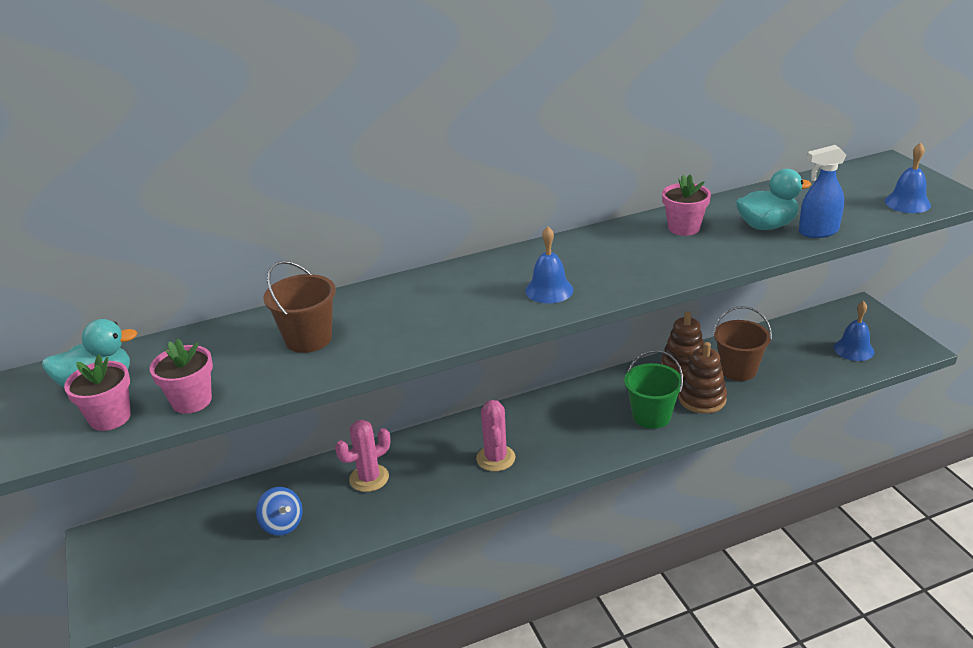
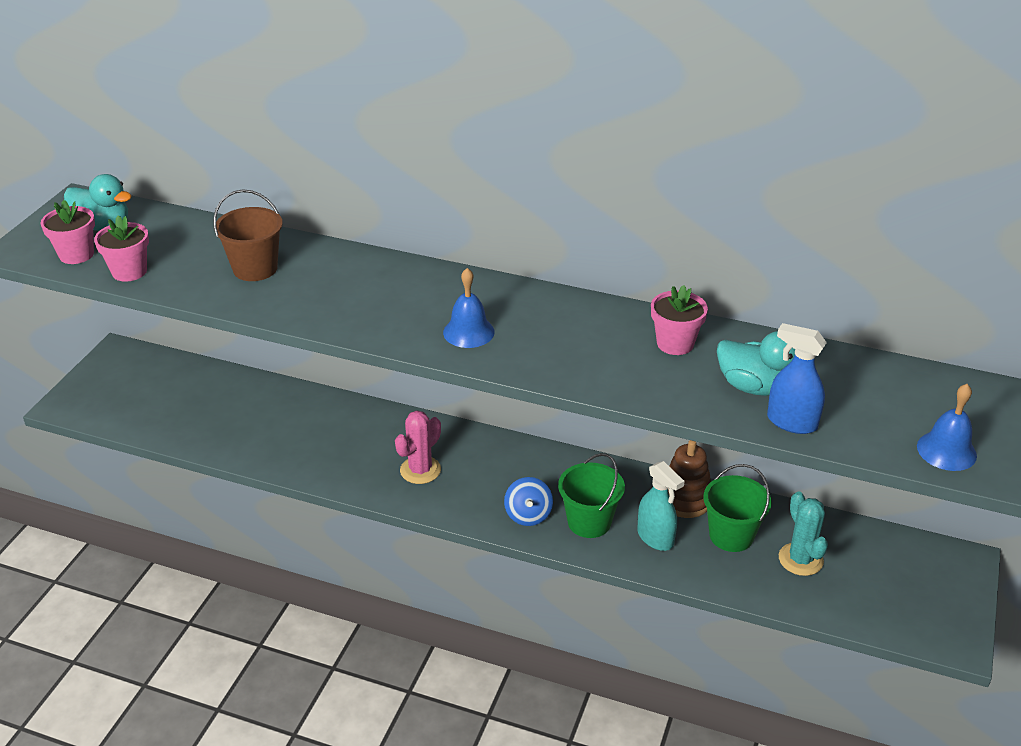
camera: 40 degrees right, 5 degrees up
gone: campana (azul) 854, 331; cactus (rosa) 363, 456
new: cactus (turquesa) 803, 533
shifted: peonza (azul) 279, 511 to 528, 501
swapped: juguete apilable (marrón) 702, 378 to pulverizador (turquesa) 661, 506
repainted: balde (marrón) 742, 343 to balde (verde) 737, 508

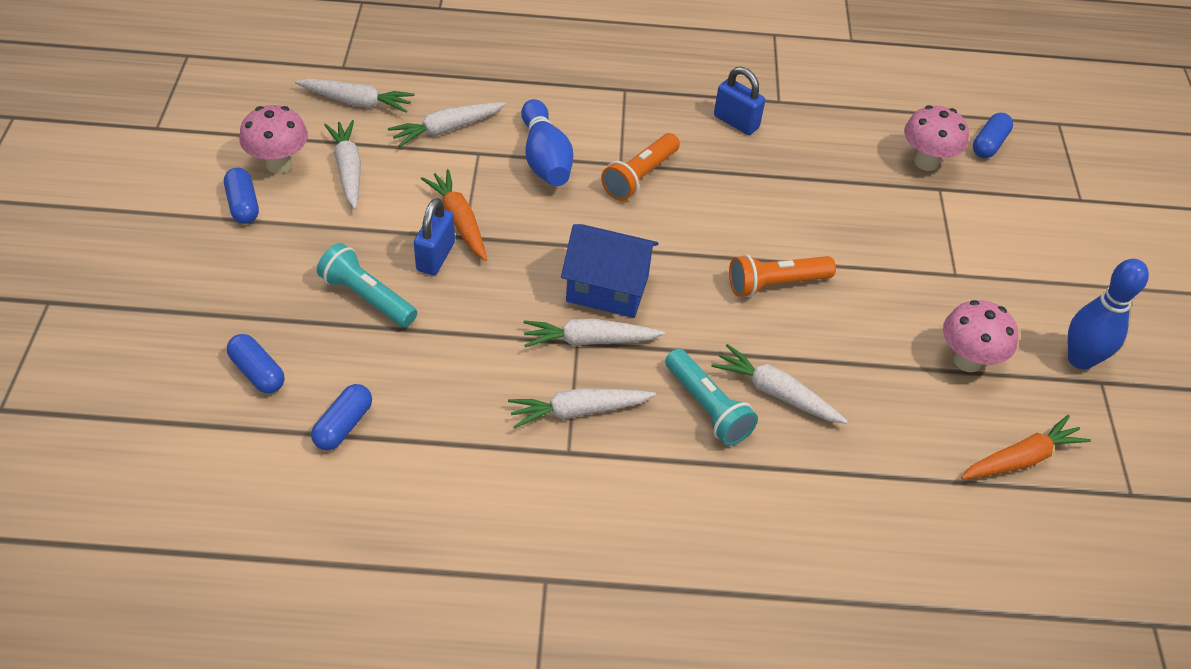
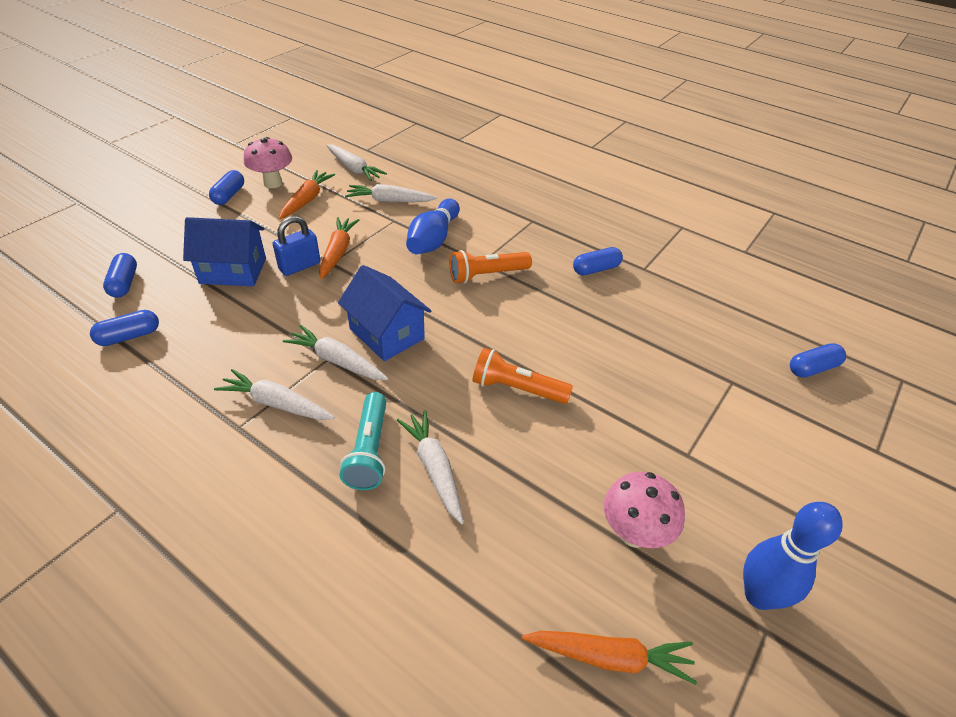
camera: 35 degrees right, 5 degrees down
gone: seta (rosa) 936, 138
swapped: candado (azul) 739, 101 to cápsula (azul) 598, 261; lámpara de mano (turquesa) 367, 285 to casa (azul) 224, 251
repainted: zanahoria (blanco) 342, 164 to zanahoria (naranja) 307, 194

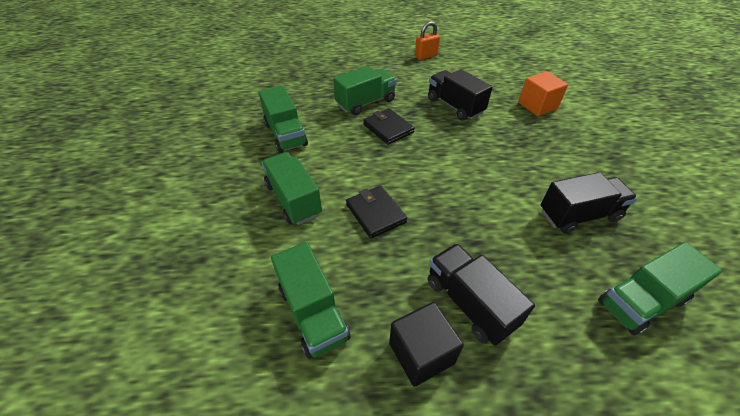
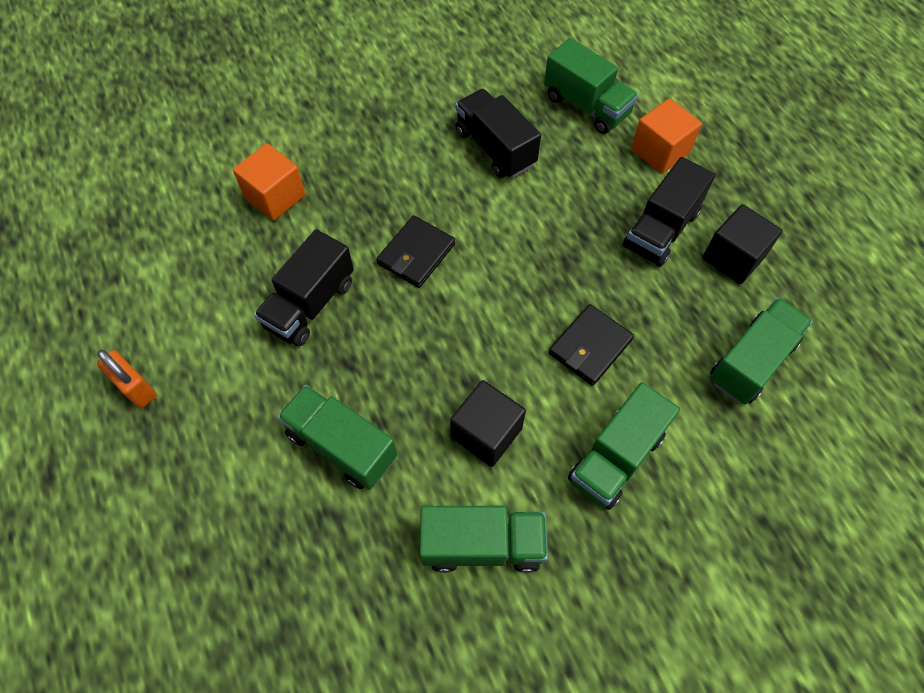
camera: 110 degrees left, 15 degrees up
new: cubo (naranja) 666, 136; cubo (negro) 488, 423
shifted: cartera (negro) 389, 126 to 415, 251
rotated: camión (verde) 283, 119 = 484, 539 45 degrees clockwise

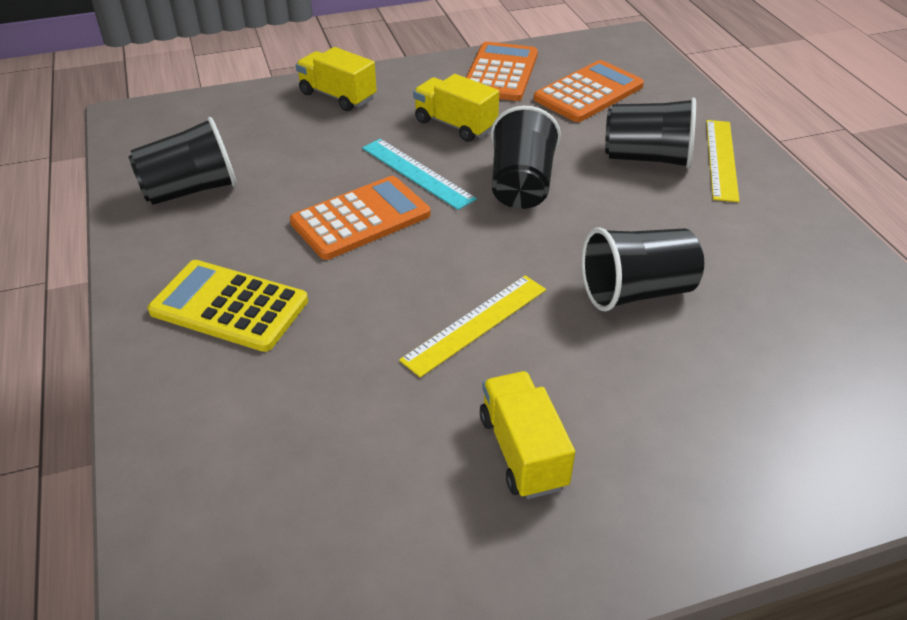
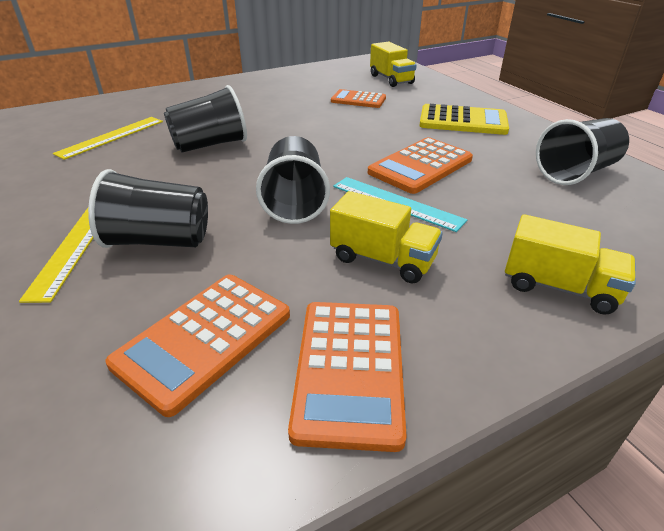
camera: 170 degrees right, 5 degrees down
new: calculadora (naranja) 358, 98
shifted: regla (amarillo) 472, 326 to 108, 138; camión (amarillo) 527, 435 to 393, 64

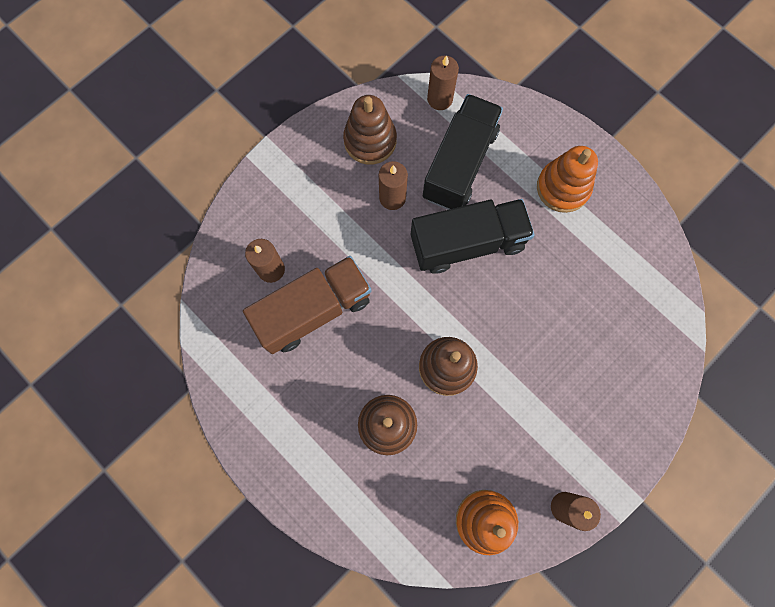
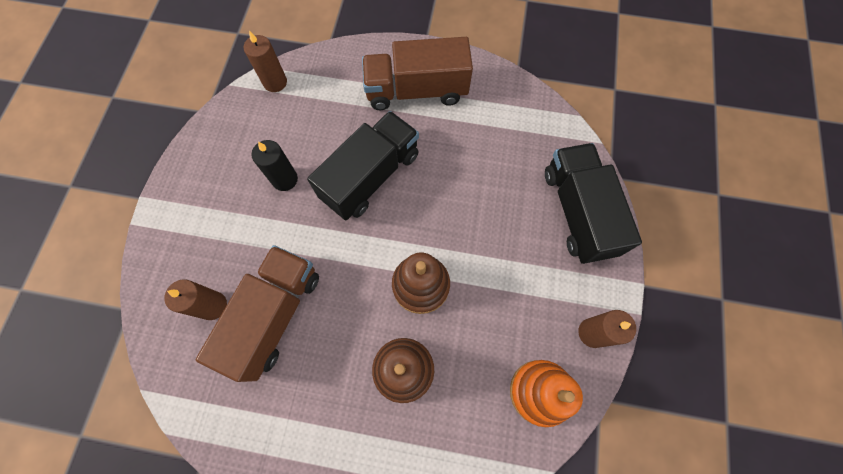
camera: 35 degrees left, 5 degrees down
gone: juguete apilable (marrón) 370, 130
shifted: camión (negro) 463, 152 to 593, 203
swapped: juguete apilable (naranja) 567, 179 to camión (marrón) 417, 73
repainted: vela (marrón) 393, 185 to vela (negro) 274, 165

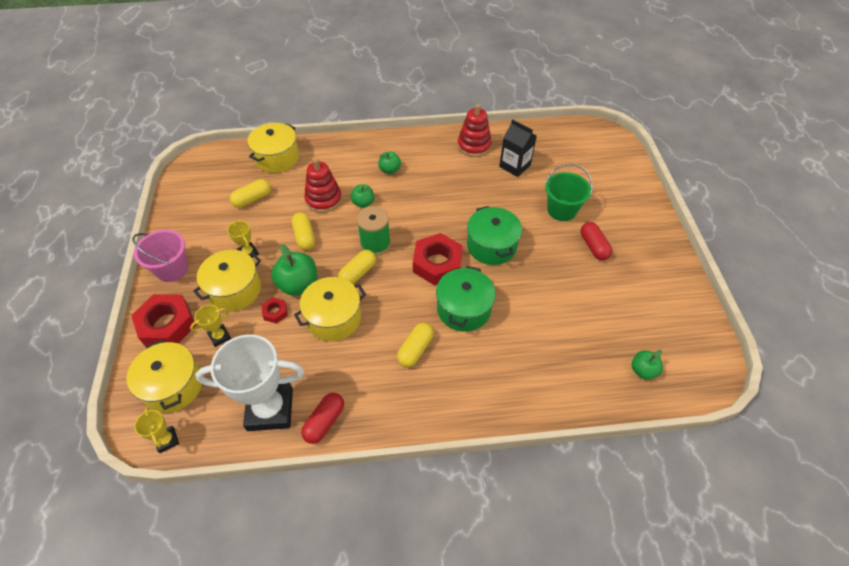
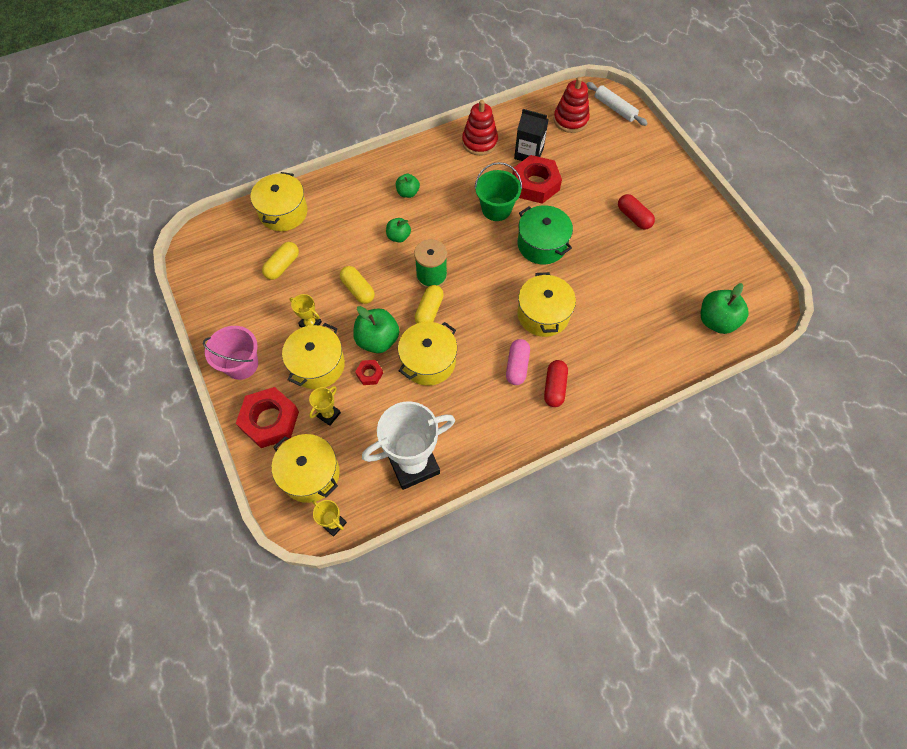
camera: 20 degrees left, 10 degrees up
new: rodillo (blanco) 617, 104
shifted: juguete apilable (rojo) 323, 185 to 571, 105; balde (verde) 569, 192 to 498, 191; tuerca (rojo) 438, 259 to 537, 179; cápsula (rojo) 322, 418 to 556, 383
repainted: olla (verde) 466, 299 to olla (amarillo) 546, 304; cápsula (amarillo) 415, 345 to cápsula (rosa) 518, 362
scaled: manzana (verde) 647, 365 = 725, 308 x1.68

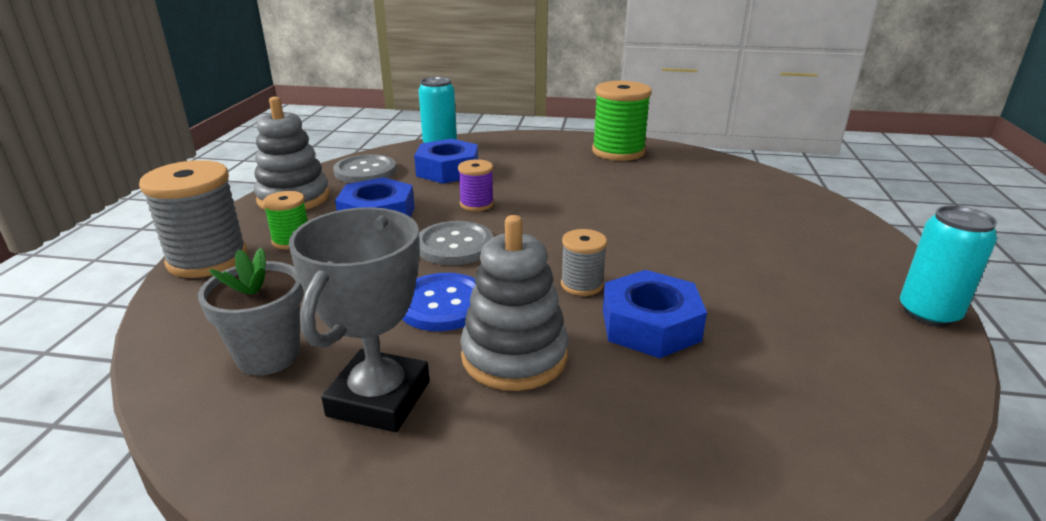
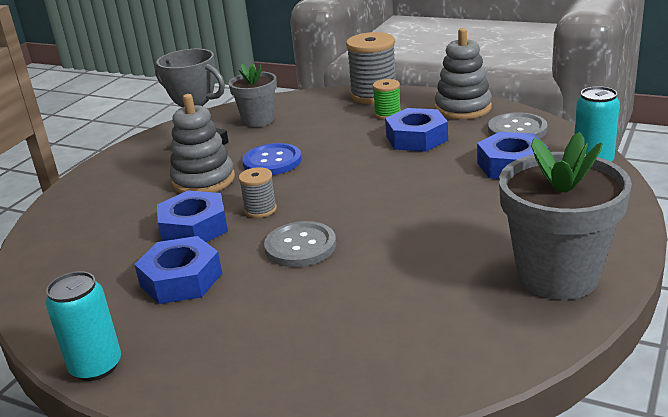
camera: 110 degrees right, 0 degrees up
gone: carrete (morado) 476, 185
new: tuerca (azul) 178, 270
shifted: botón (gris) 456, 243 to 300, 244
swapped: carrete (verde) 622, 121 to maceta (gris) 565, 216

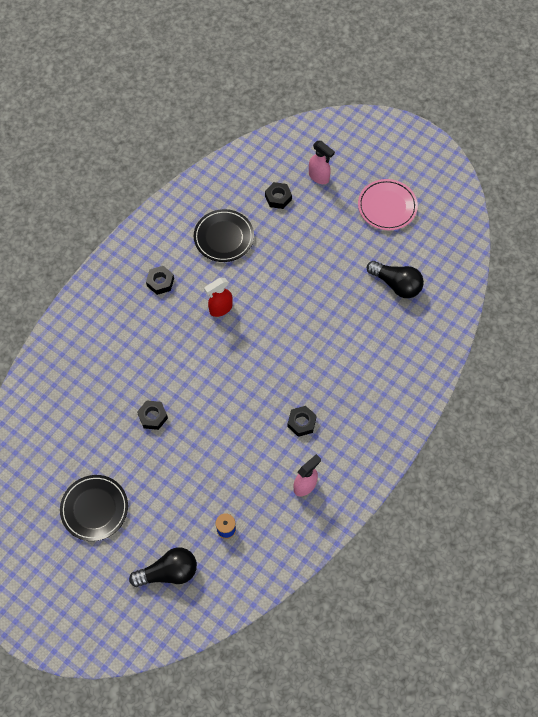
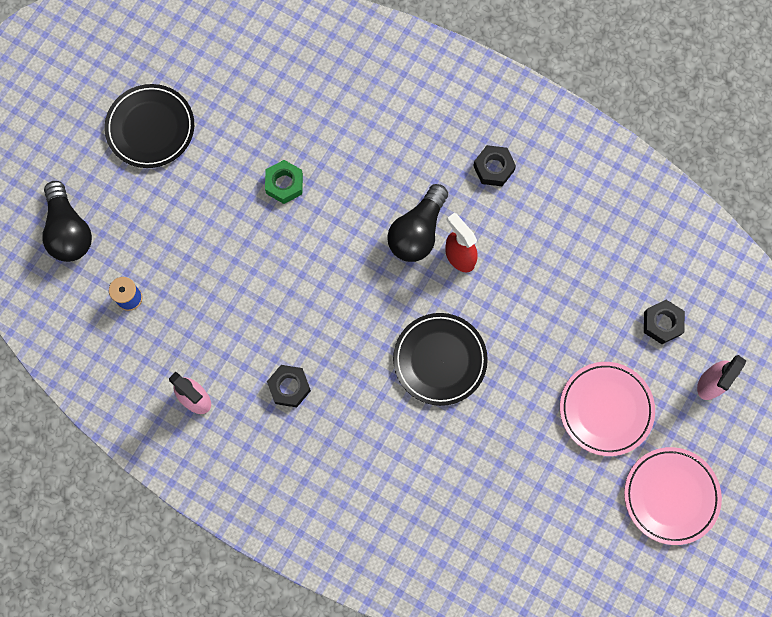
camera: 85 degrees right, 10 degrees up
new: plato (rosa) 607, 409
shifted: plato (negro) 224, 235 to 440, 359; bombilla (negro) 395, 279 to 417, 223
repainted: tuerca (negro) 152, 415 to tuerca (verde) 284, 182

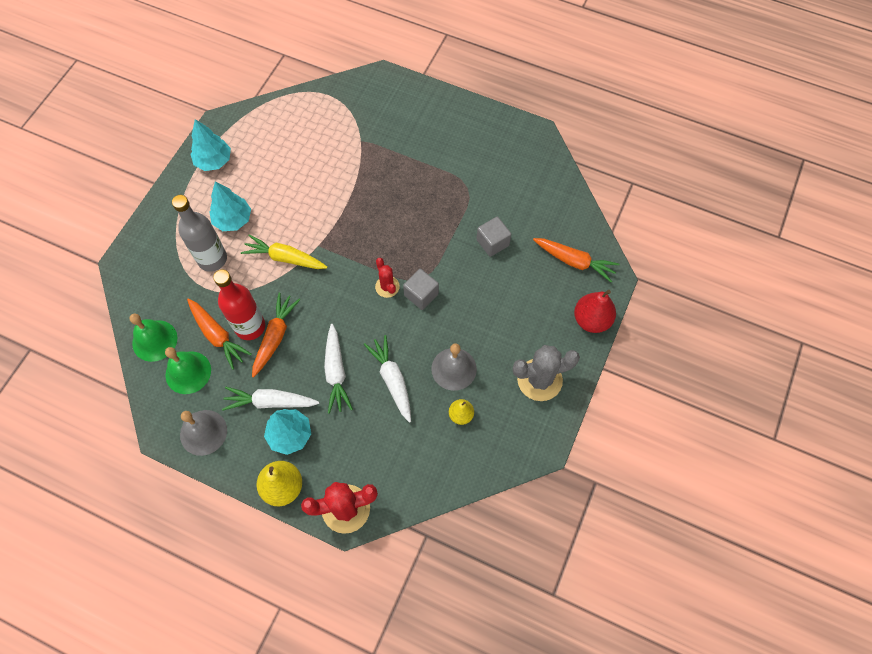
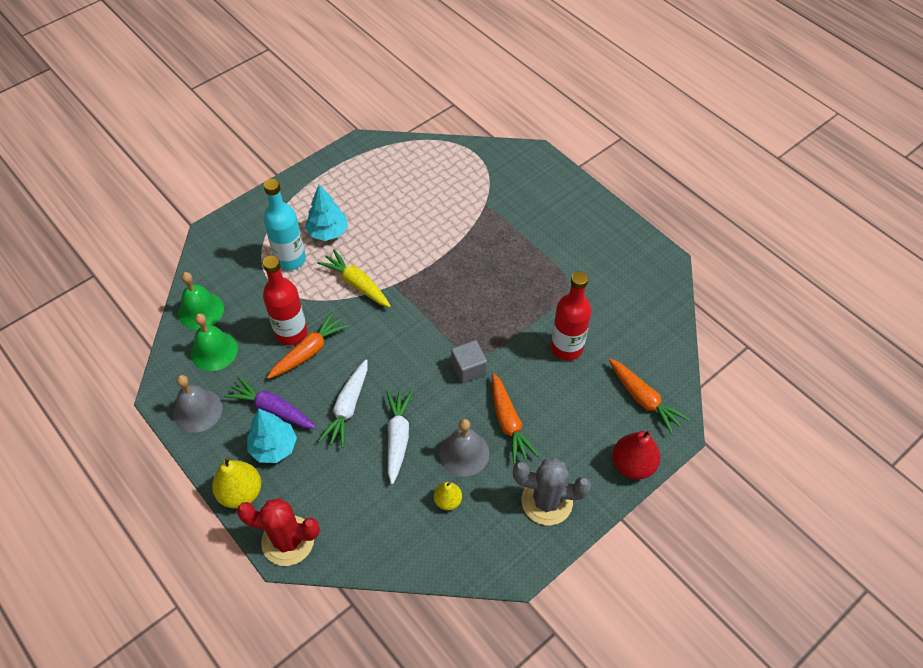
camera: 25 degrees right, 10 degrees down
gone: árbol (turquesa) 210, 145; cactus (rojo) 387, 278
shifted: zanahoria (naranja) 219, 334 to 515, 418
swapped: cubo (gris) 494, 237 to botella (rojo) 571, 316
repainted: botella (gris) 199, 233 to botella (turquesa) 285, 224; zanahoria (blanco) 270, 399 to zanahoria (morado) 270, 402

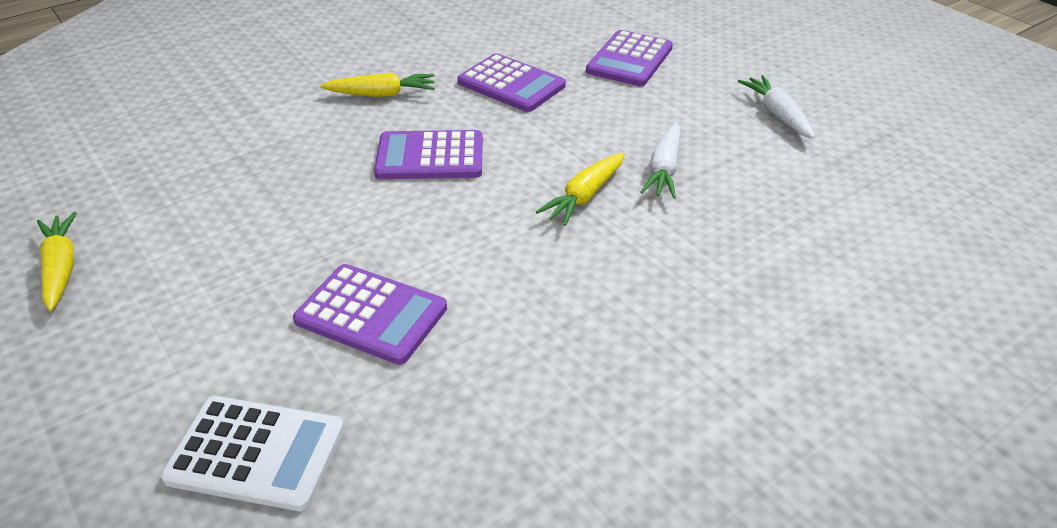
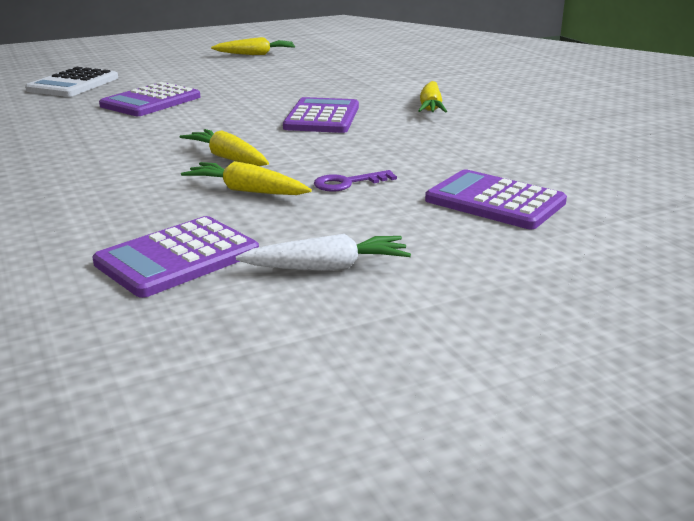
camera: 100 degrees right, 15 degrees down
new: llave (morado) 355, 181
shifted: calculadora (morado) 511, 82 to 176, 257
repainted: zanahoria (blanco) 661, 161 to zanahoria (amarillo) 246, 178

